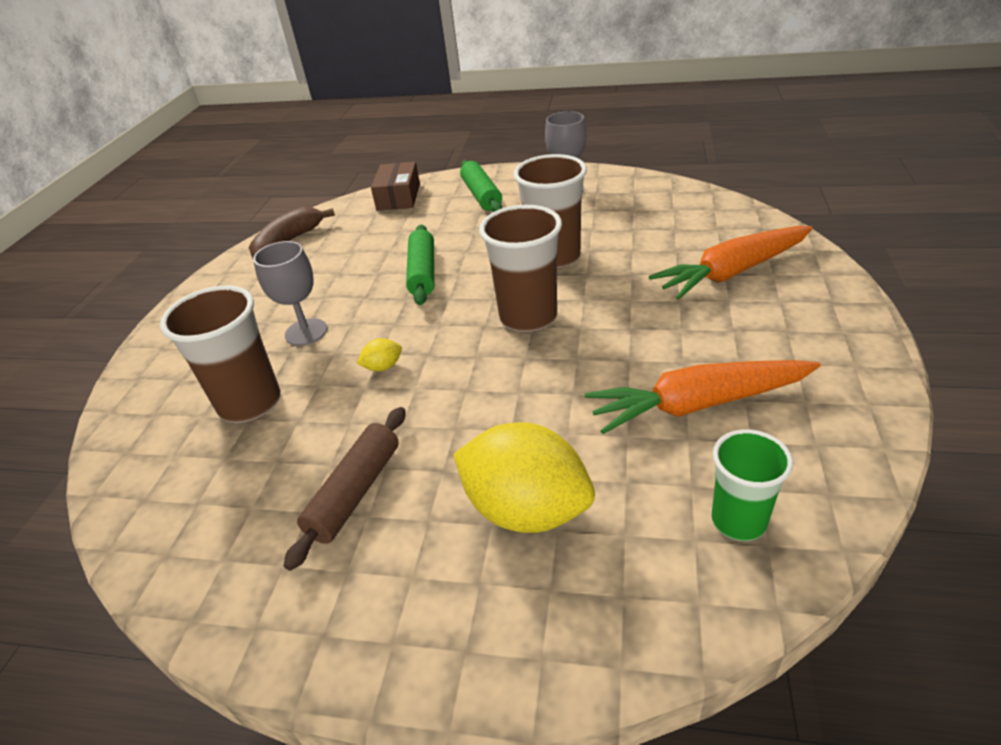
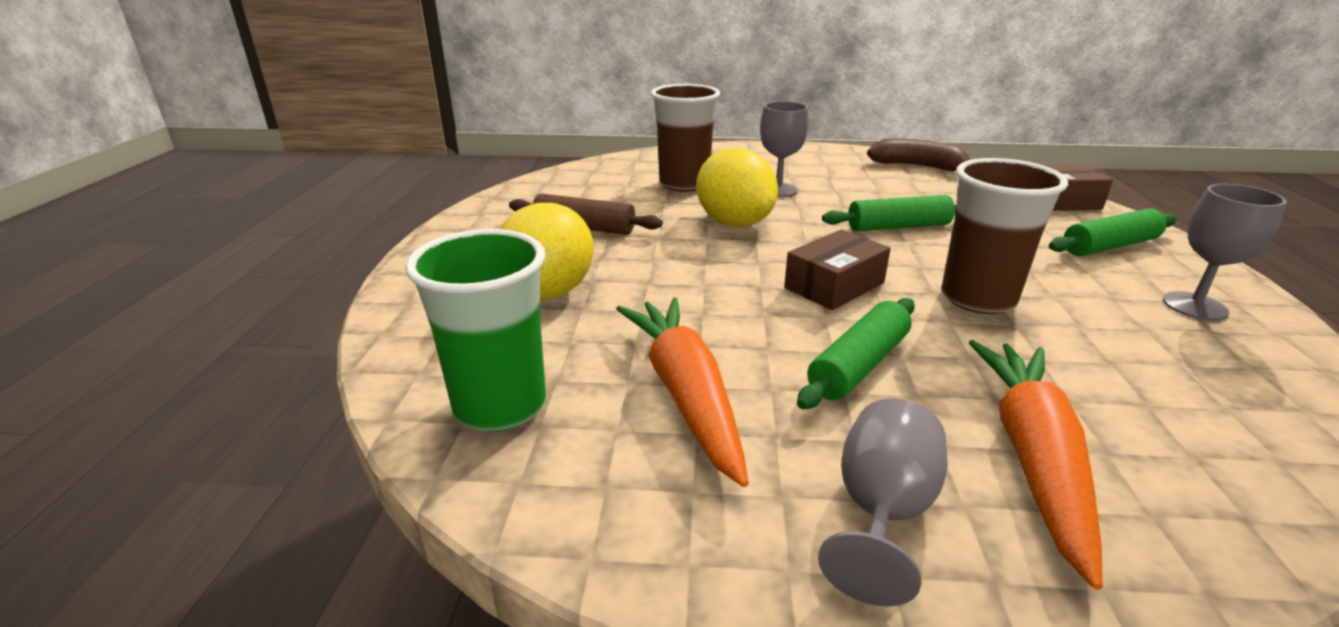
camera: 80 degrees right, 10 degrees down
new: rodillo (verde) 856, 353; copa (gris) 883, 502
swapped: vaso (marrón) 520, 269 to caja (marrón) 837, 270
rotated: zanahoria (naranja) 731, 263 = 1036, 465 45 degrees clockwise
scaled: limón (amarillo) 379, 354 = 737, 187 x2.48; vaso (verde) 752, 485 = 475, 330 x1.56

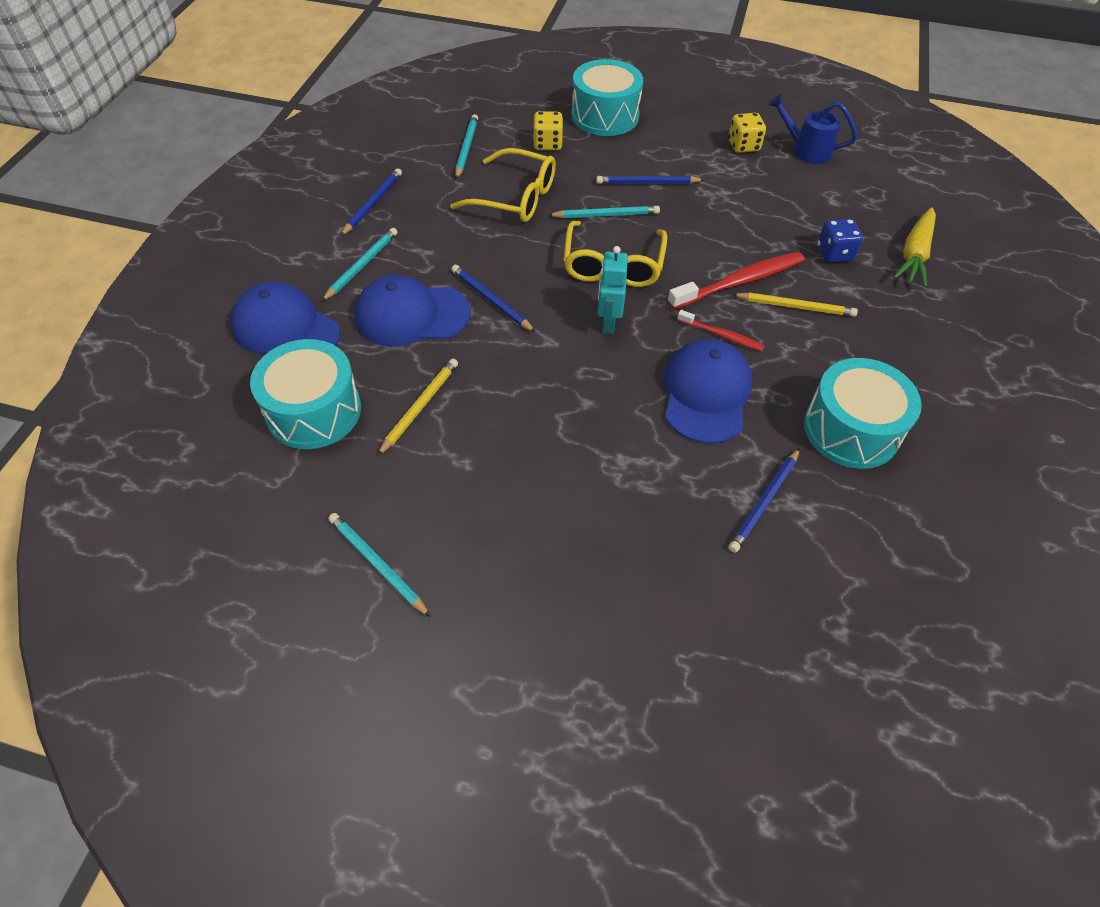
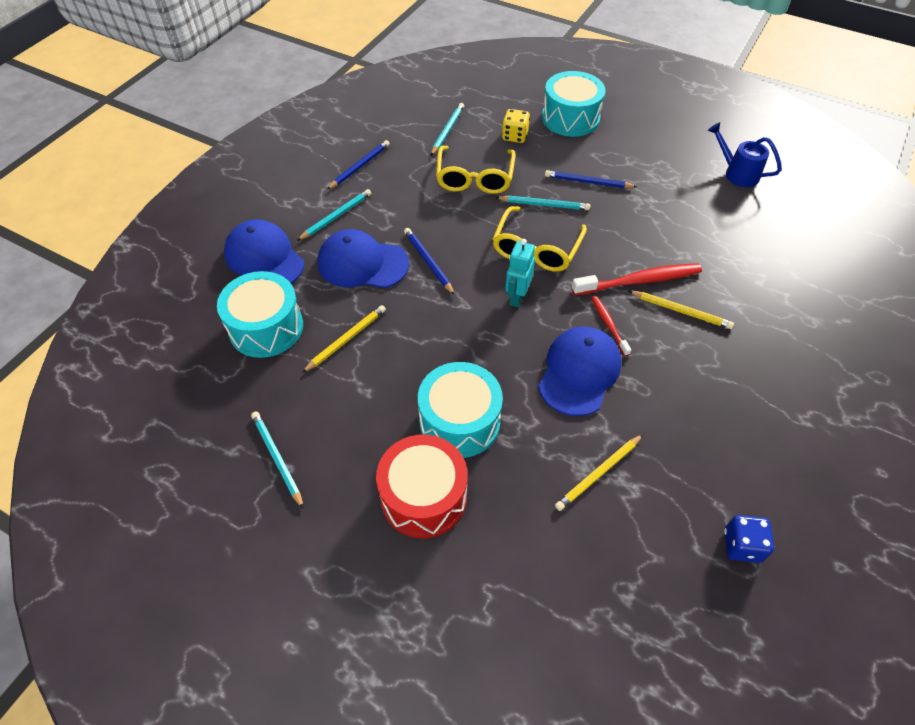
camera: 15 degrees right, 0 degrees up
gone: dado (amarillo) 747, 133; zanahoria (amarillo) 915, 247
new: tambor (rojo) 422, 486
shifted: dado (azul) 840, 241 to 749, 539; tambor (turquesa) 863, 413 to 460, 410
repainted: lápiz (azul) 764, 500 to lápiz (amarillo) 599, 472
rotated: gafas (amarillo) 503, 185 = 476, 170 60 degrees clockwise; cepillo de dientes (rojo) 721, 330 = 611, 326 150 degrees counterclockwise

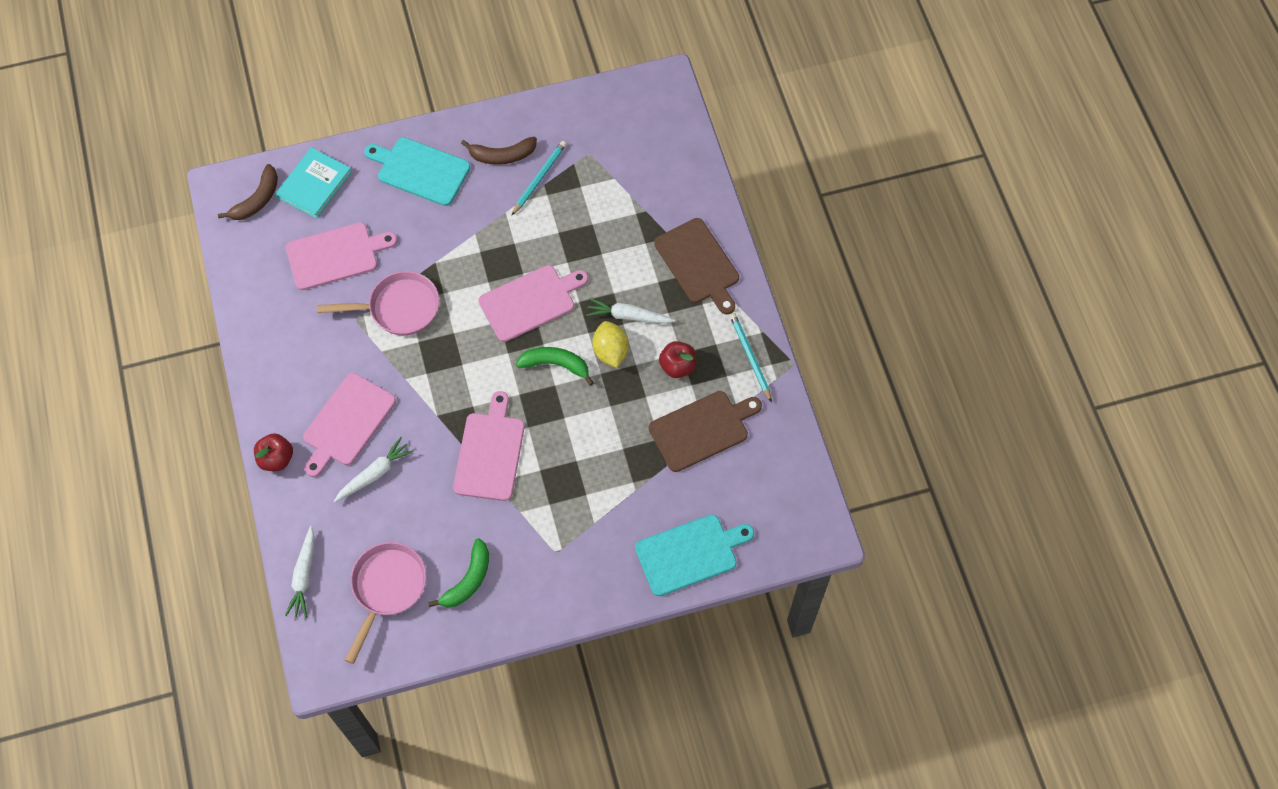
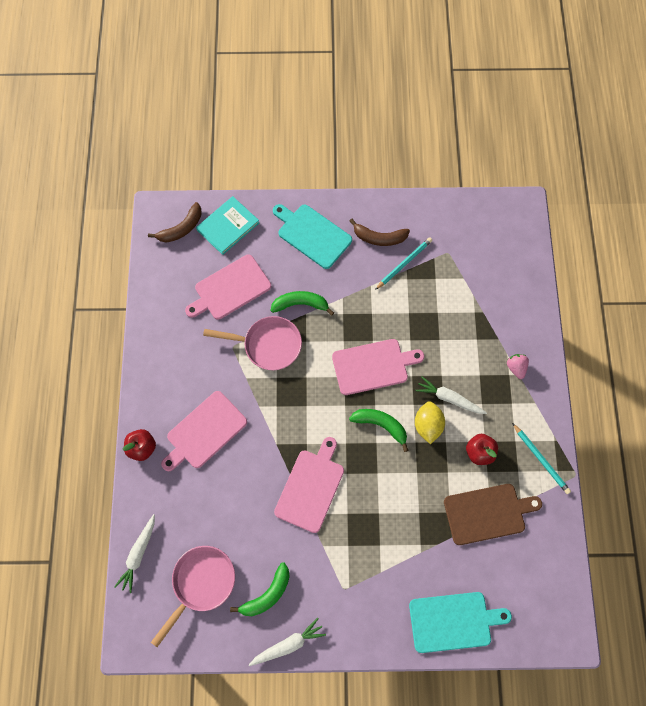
camera: 15 degrees right, 5 degrees up
new: plátano (verde) 302, 303
shifted: zanahoria (blanco) 374, 469 to 287, 642
swapped: tabla de cortar (marrón) 696, 266 to fresa (rosa) 518, 366
rotated: tabla de cortar (rosa) 341, 256 = 228, 287 150 degrees clockwise; lápiz (turquesa) 751, 357 = 541, 458 150 degrees clockwise

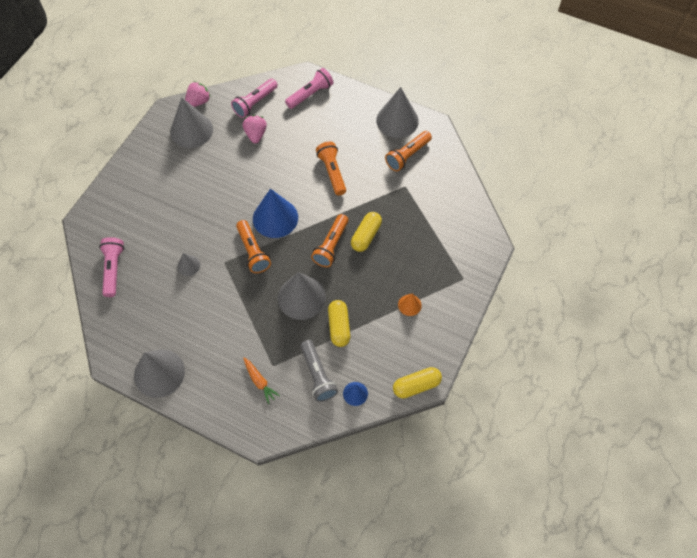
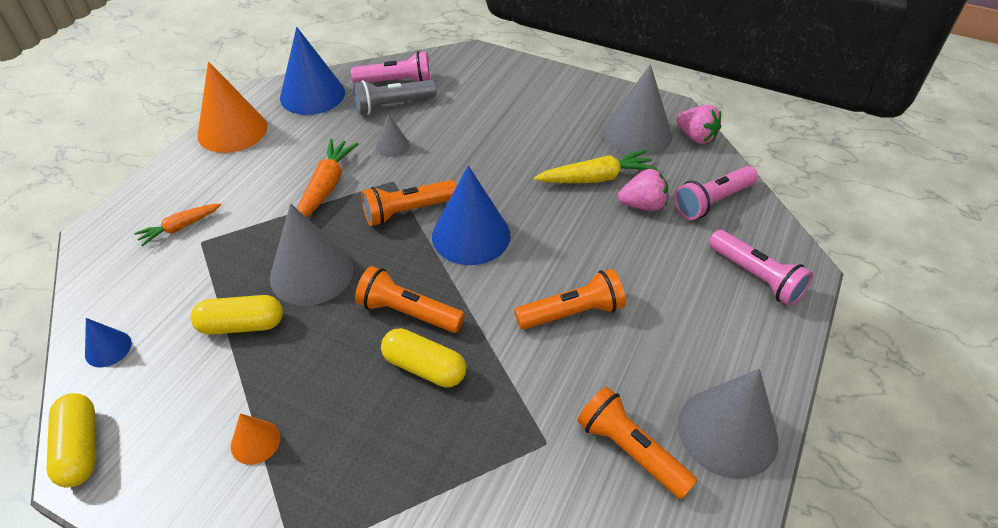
camera: 90 degrees right, 15 degrees down
new: cono (azul) 312, 71; zanahoria (naranja) 328, 178; zanahoria (amarillo) 595, 166
shifted: lámpara de mano (gris) 319, 371 to 395, 97
repainted: cono (gris) 159, 374 to cono (naranja) 232, 107
rotated: lámpara de mano (rosa) 254, 98 = 716, 193 75 degrees counterclockwise

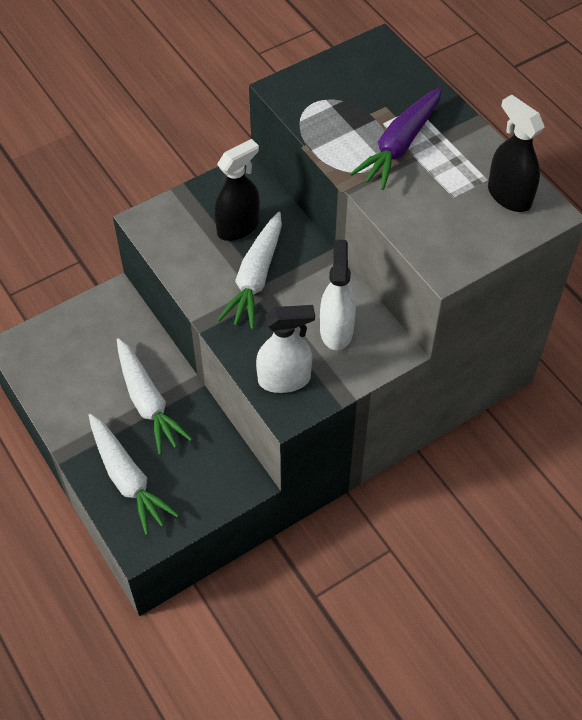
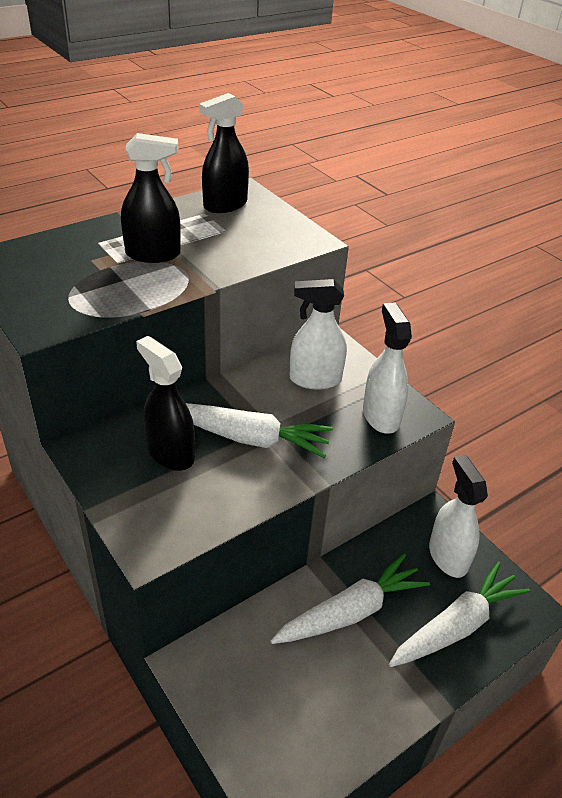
camera: 95 degrees left, 15 degrees down
new: pulverizador (blanco) 458, 516
swapped: zanahoria (morado) 396, 138 to pulverizador (negro) 151, 198

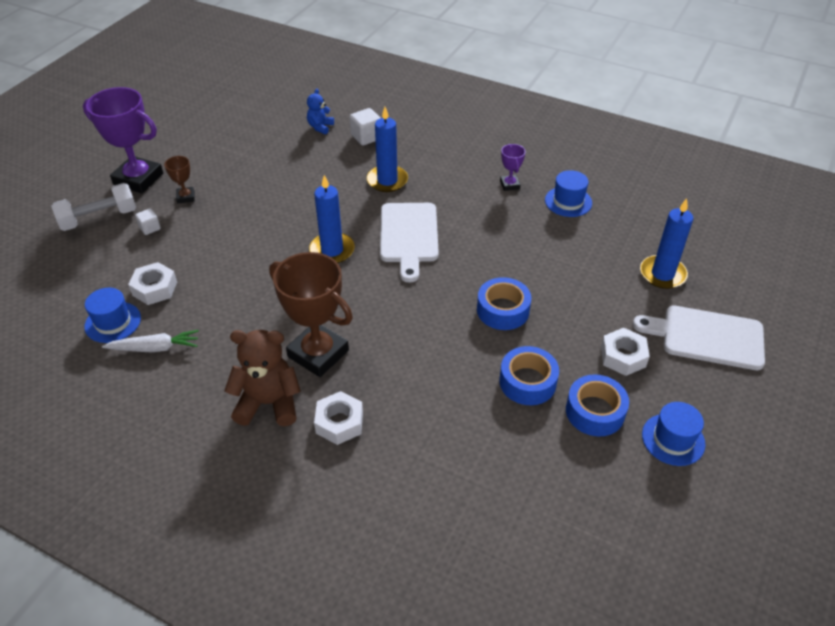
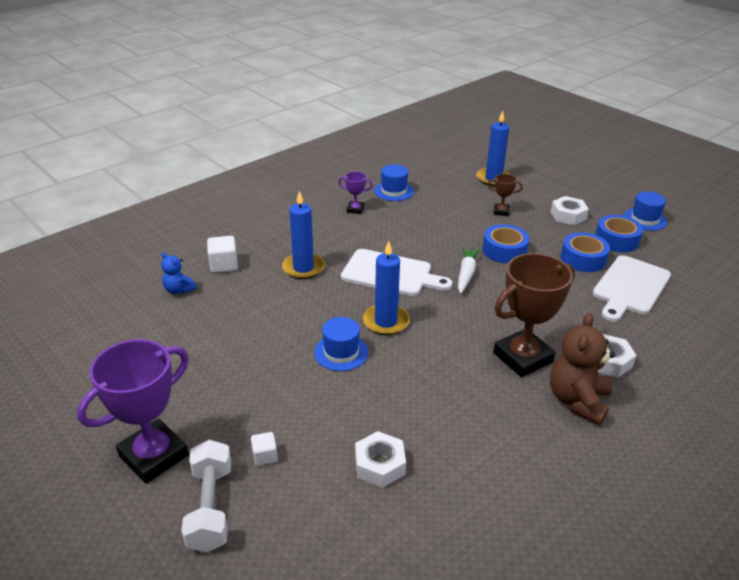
camera: 70 degrees left, 10 degrees down
shifted: trofeo (marrón) 179, 179 to 505, 195; sombrero (azul) 112, 315 to 341, 344; tabla de cortar (blanco) 699, 337 to 631, 288; zanahoria (blanco) 150, 341 to 469, 270

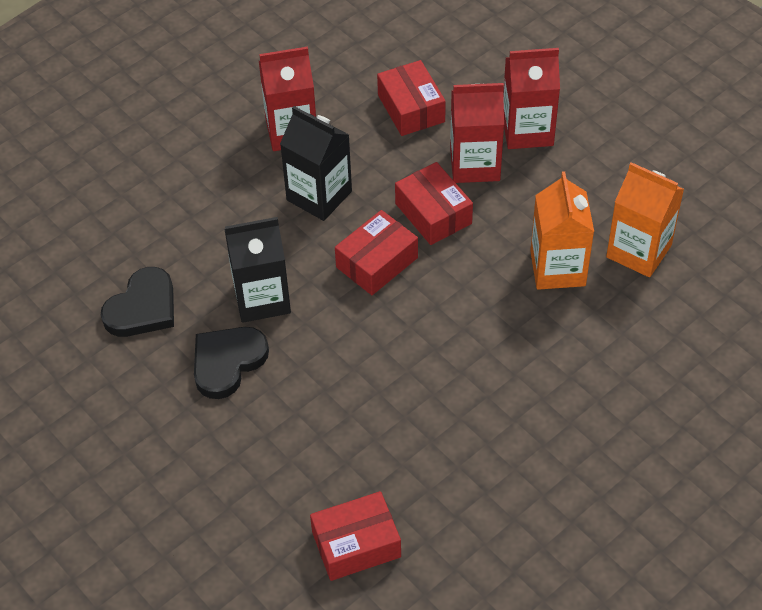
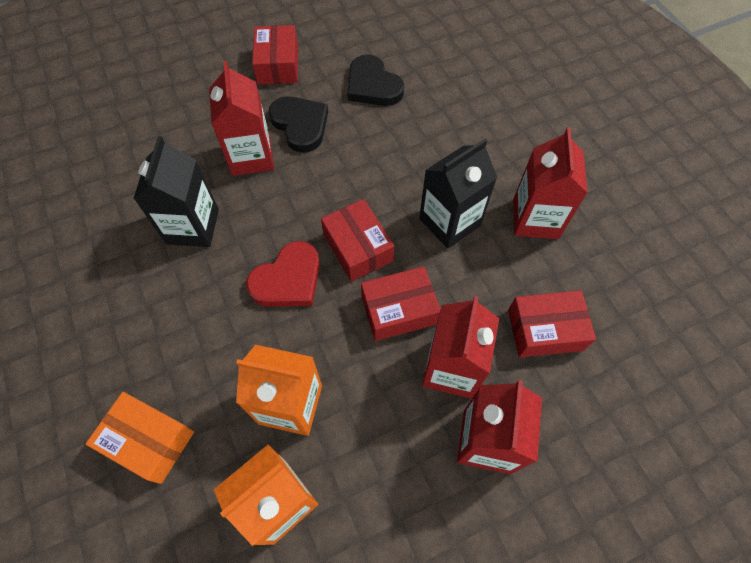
camera: 105 degrees right, 10 degrees up
new: cartón de leche (rojo) 241, 118; corazón (rojo) 283, 274; caja (naranja) 140, 438
shifted: cartón de leche (negro) 257, 270 to 176, 191; caja (rojo) 355, 536 to 275, 55

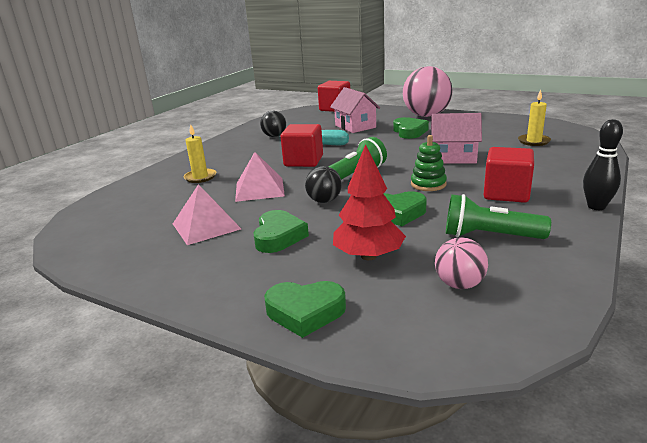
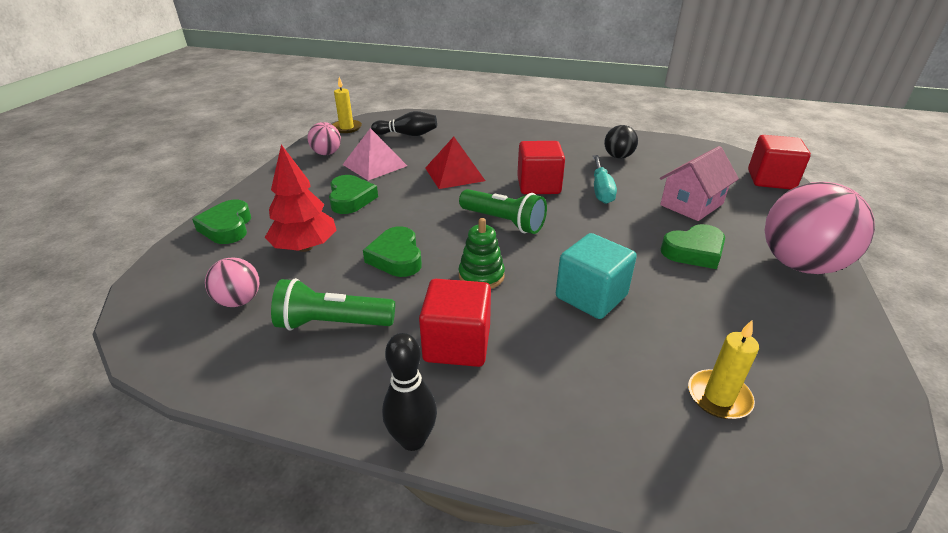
camera: 75 degrees right, 10 degrees up
gone: pelota (negro) 323, 184
new: bolo (negro) 404, 123; pelota (rosa) 324, 138
shifted: vela (amarillo) 199, 153 to 347, 105
swapped: casa (rosa) 456, 138 to cubo (turquesa) 596, 276
repainted: pirámide (rosa) 260, 177 to pirámide (rojo) 455, 163
rotated: lámpara de mano (verde) 498, 216 = 333, 304 90 degrees counterclockwise; corazón (verde) 281, 231 = 353, 194 90 degrees counterclockwise

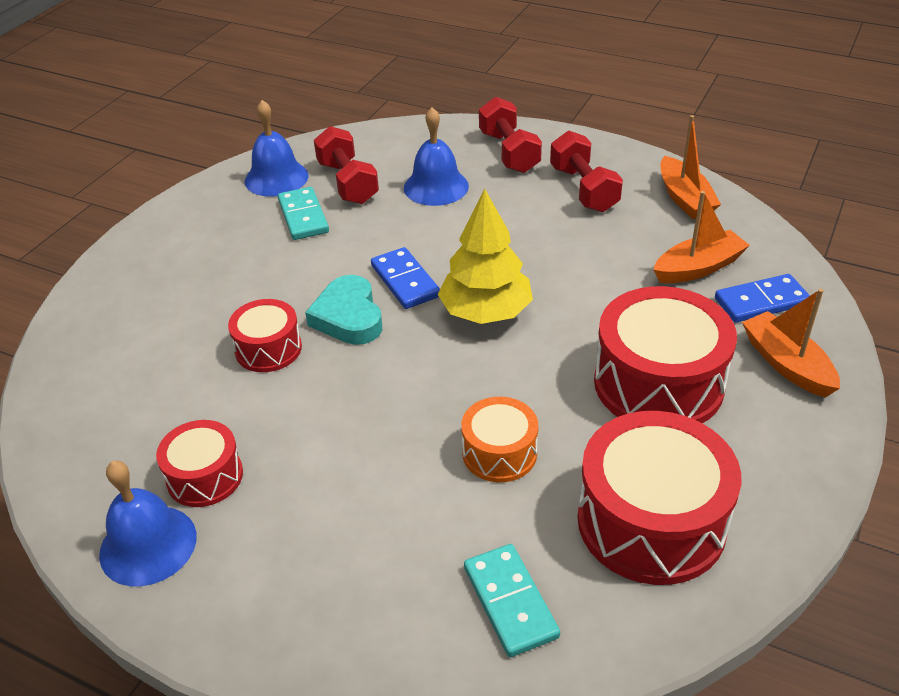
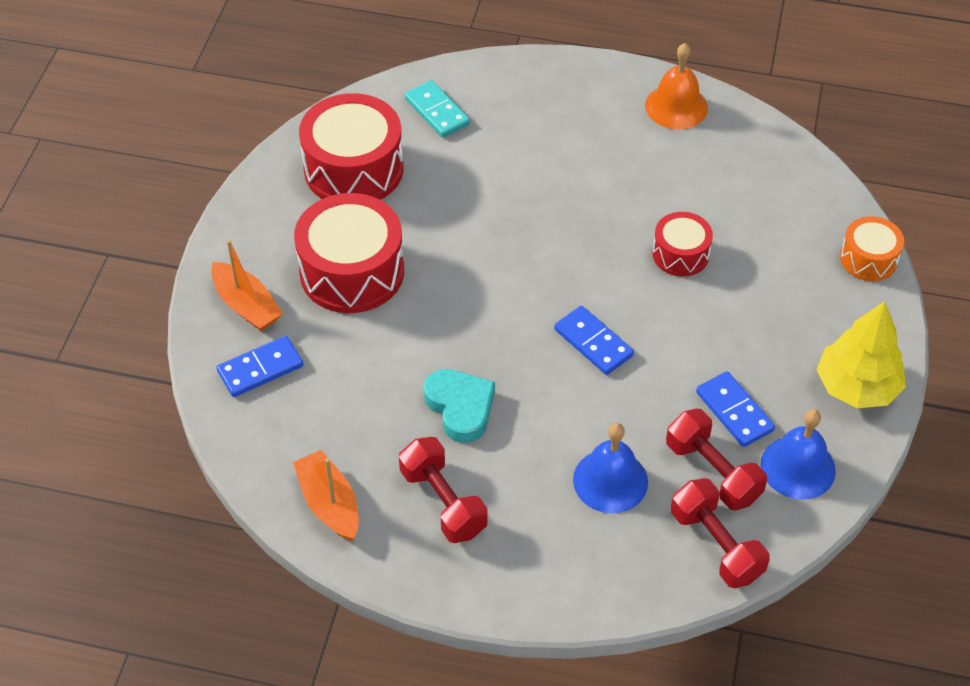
camera: 165 degrees right, 10 degrees up
gone: barco (naranja) 701, 237; tambor (rojo) 199, 463
shifted: mancuerna (rojo) 510, 135 to 720, 533; árbol (amarillo) 485, 256 to 861, 354; corazón (turquesa) 343, 310 to 459, 406; tambor (naranja) 499, 439 to 872, 248
repainted: ficha de dominó (turquesa) 303, 213 to ficha de dominó (azul) 735, 409; campana (azul) 148, 523 to campana (naranja) 676, 86

